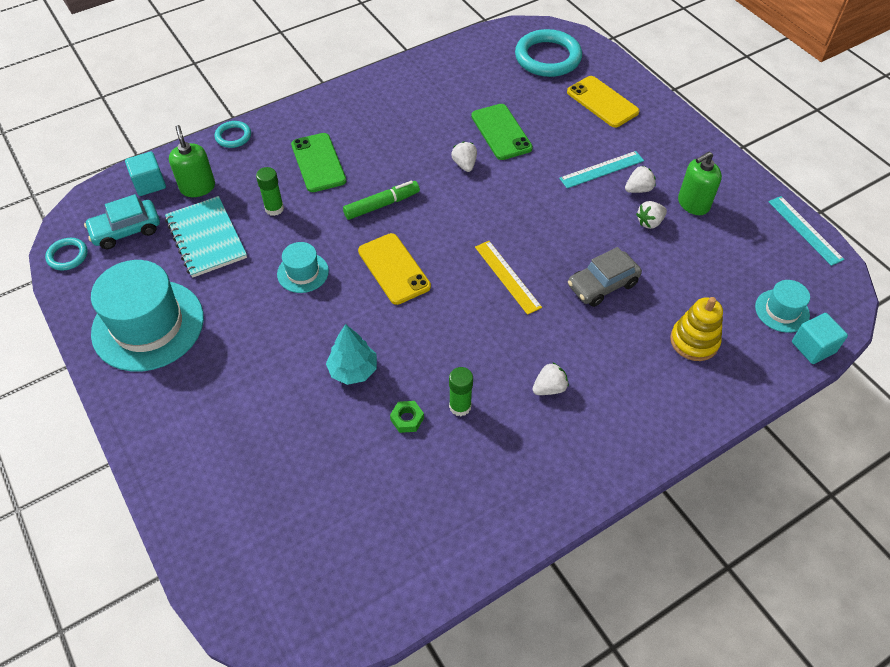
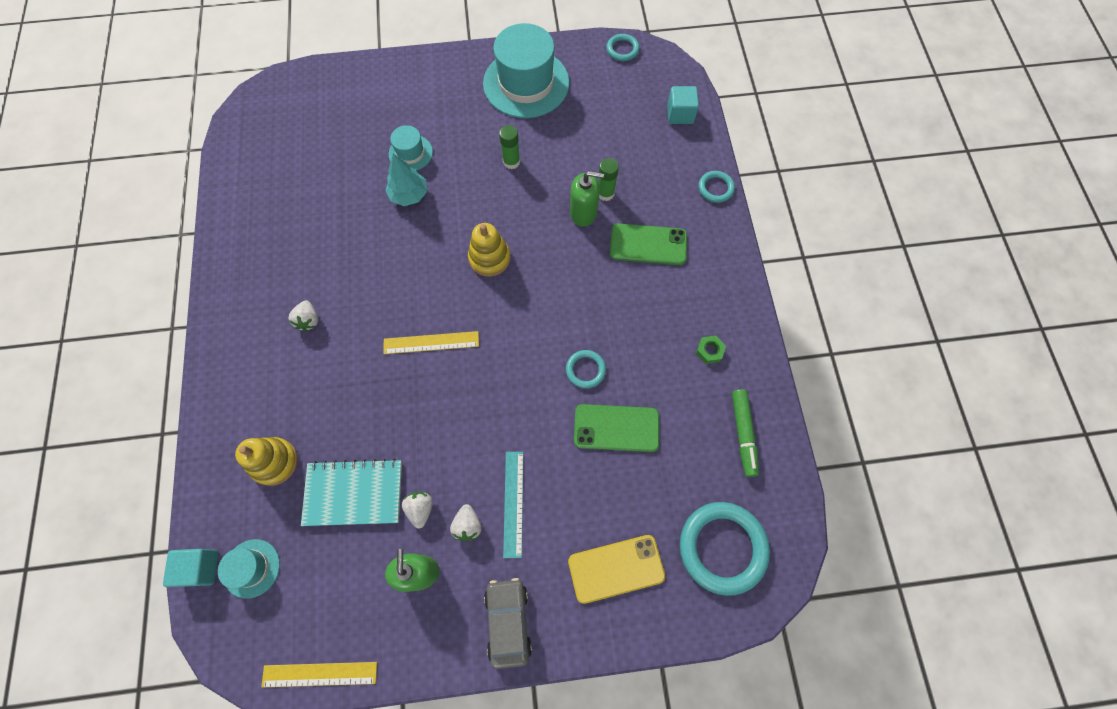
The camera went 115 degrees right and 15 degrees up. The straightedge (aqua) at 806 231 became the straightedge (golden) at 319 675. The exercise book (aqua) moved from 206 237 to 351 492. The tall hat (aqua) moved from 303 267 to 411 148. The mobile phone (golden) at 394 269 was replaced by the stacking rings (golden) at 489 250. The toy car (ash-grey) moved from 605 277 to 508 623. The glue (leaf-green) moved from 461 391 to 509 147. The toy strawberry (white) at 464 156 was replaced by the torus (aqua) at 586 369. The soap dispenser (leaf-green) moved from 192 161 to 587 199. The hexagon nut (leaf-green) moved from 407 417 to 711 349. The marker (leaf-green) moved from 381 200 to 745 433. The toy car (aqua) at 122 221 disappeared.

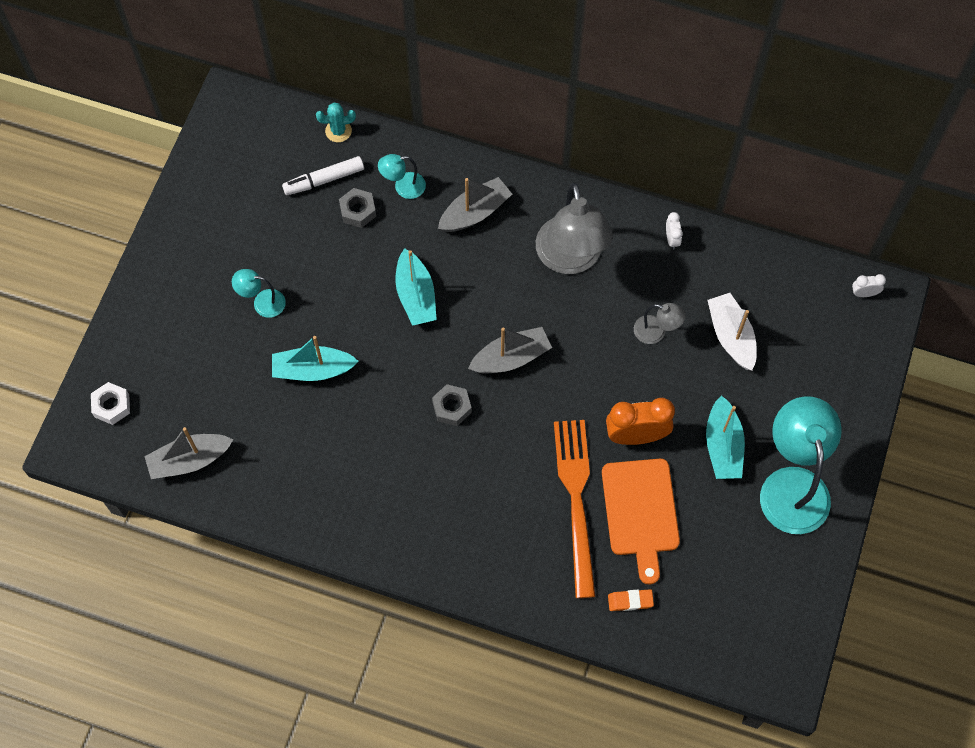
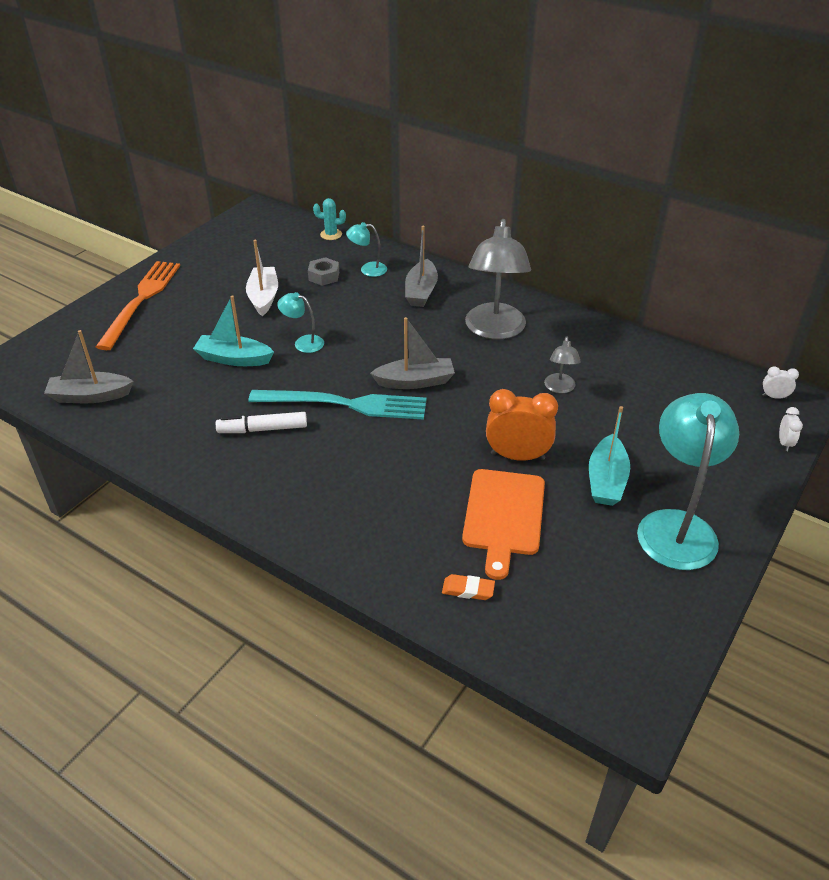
The camera went 15 degrees right and 25 degrees down. The dinner fork (bright orange) moved from 575 509 to 138 305. The marker (white) moved from 323 175 to 261 422. The boat (white) moved from 732 332 to 262 278. The hexagon nut (ash-grey) at 452 405 was replaced by the dinner fork (aqua) at 337 405. The desk lamp (aqua) moved from 259 293 to 300 322. The boat (ash-grey) at 475 204 turned 120 degrees clockwise. The desk lamp (ash-grey) at 660 323 turned 60 degrees clockwise. The bedside clock (white) moved from 674 231 to 791 429. The hexagon nut (white) at 110 403 disappeared. The boat (aqua) at 416 287 disappeared.

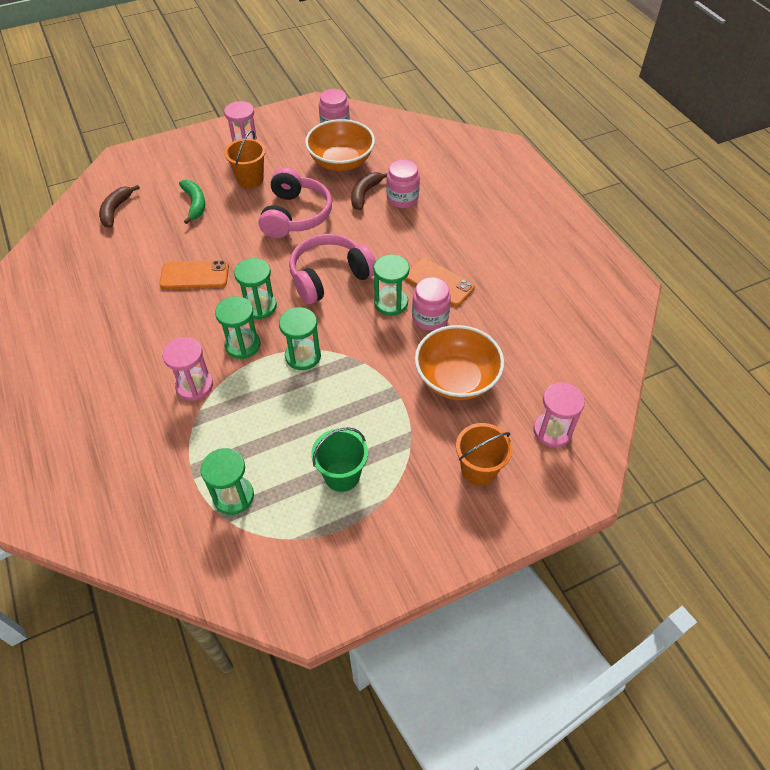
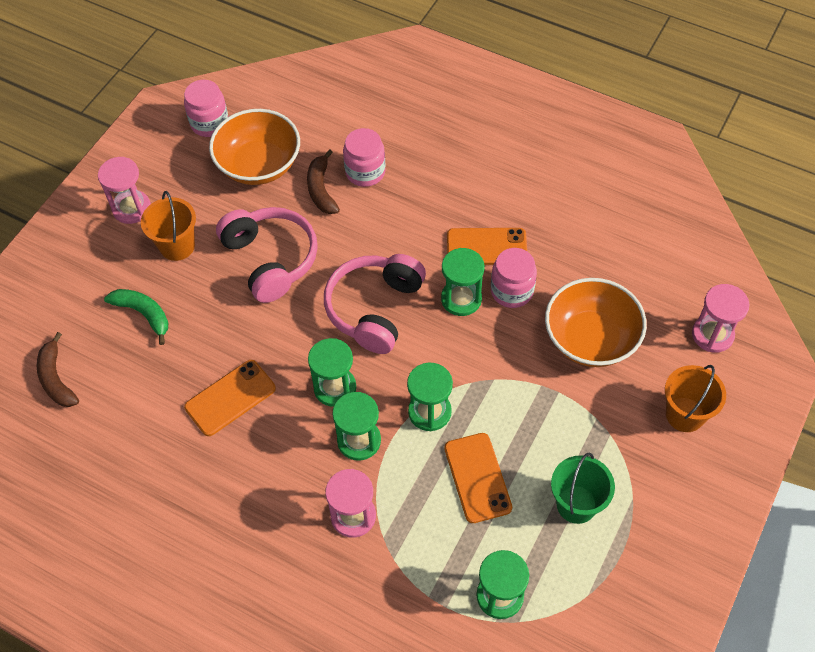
The camera went 35 degrees left and 5 degrees up. The mobile phone (bright orange) at 478 478 appeared.

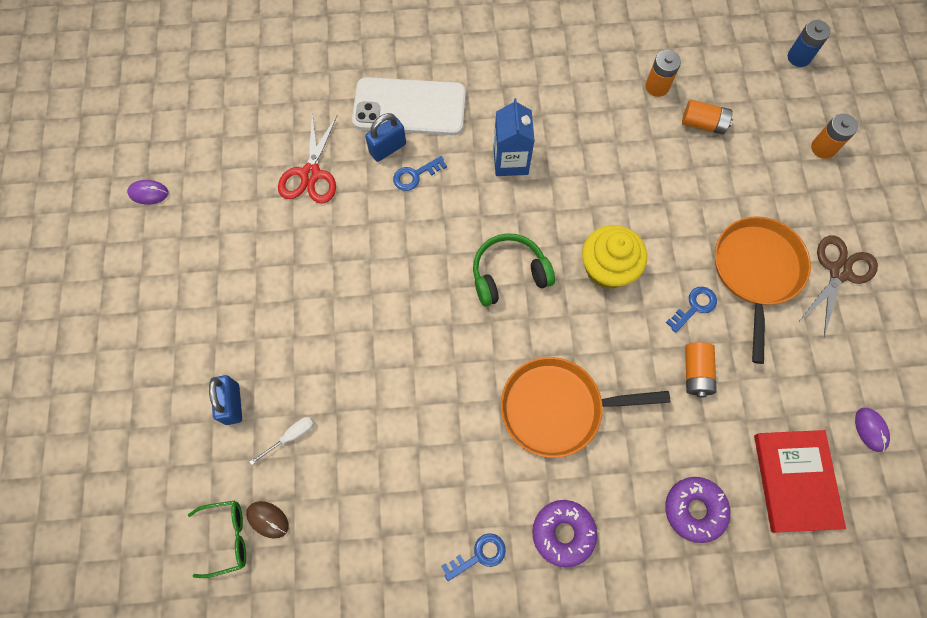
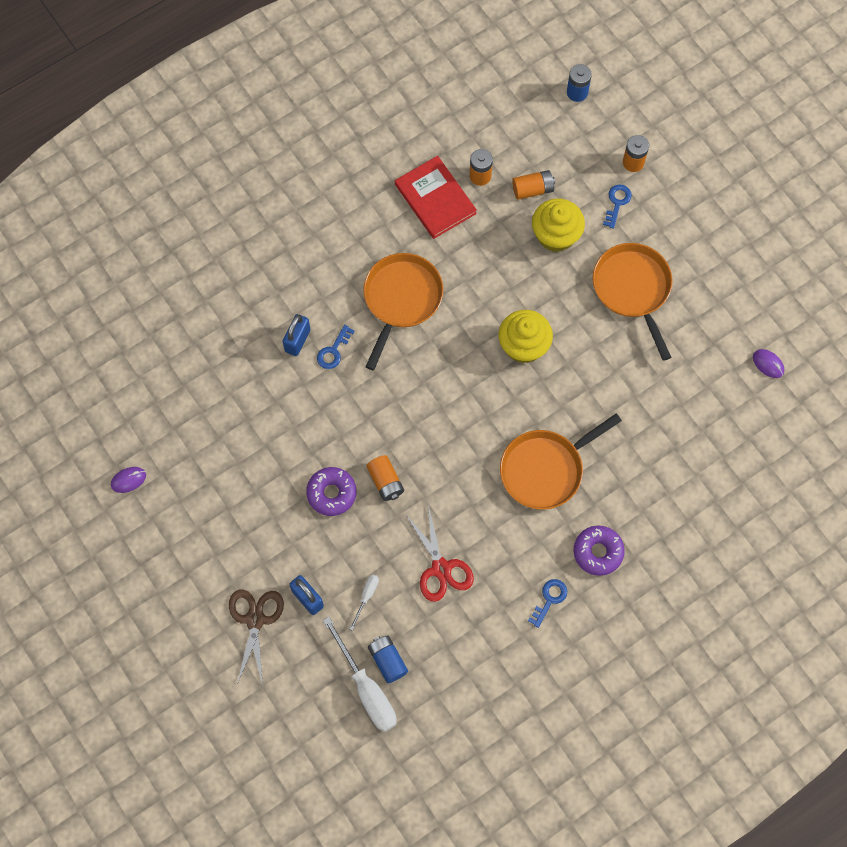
The camera went 30 degrees left and 0 degrees up. The pair of scissors (brown) moved from 838 286 to 256 637. The glazed donut (violet) moved from 698 510 to 331 491. The glasses (leaf-green) at 217 539 was replaced by the hand screwdriver (white) at 360 674. The juice carton (royal blue) at 514 137 was replaced by the pan (bright orange) at 403 311. The power cell (bright orange) moved from 701 369 to 385 478. The mouse (brown) at 267 520 was replaced by the power cell (royal blue) at 388 659. The hardcover (scarlet) moved from 800 481 to 436 197. The pair of scissors (scarlet) moved from 307 158 to 440 553. The fairy cake (golden) at 558 225 appeared. The door key (royal blue) moved from 691 310 to 617 207. The mobile phone (white) at 409 106 disappeared. The headset (leaf-green) at 514 269 disappeared.

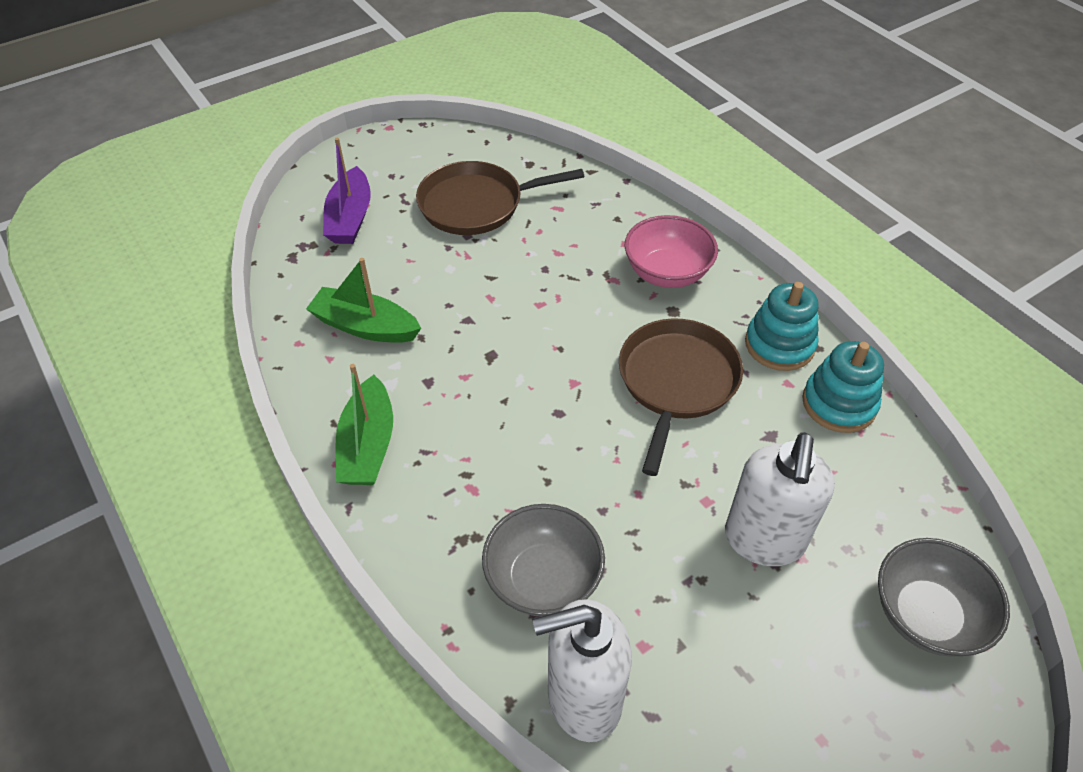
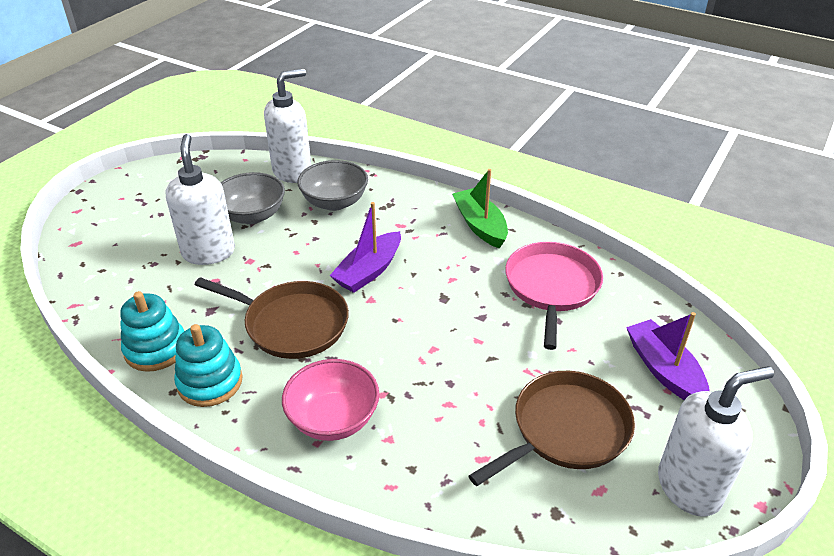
The camera went 155 degrees right and 10 degrees down. The pan (brown) at 681 397 turned 60 degrees counterclockwise. The serving bowl (ash-grey) moved from 944 597 to 253 198. The boat (violet) at 365 247 appeared. The boat (leaf-green) at 363 300 was replaced by the pan (pink) at 554 296. The soap dispenser (white) at 716 441 appeared.

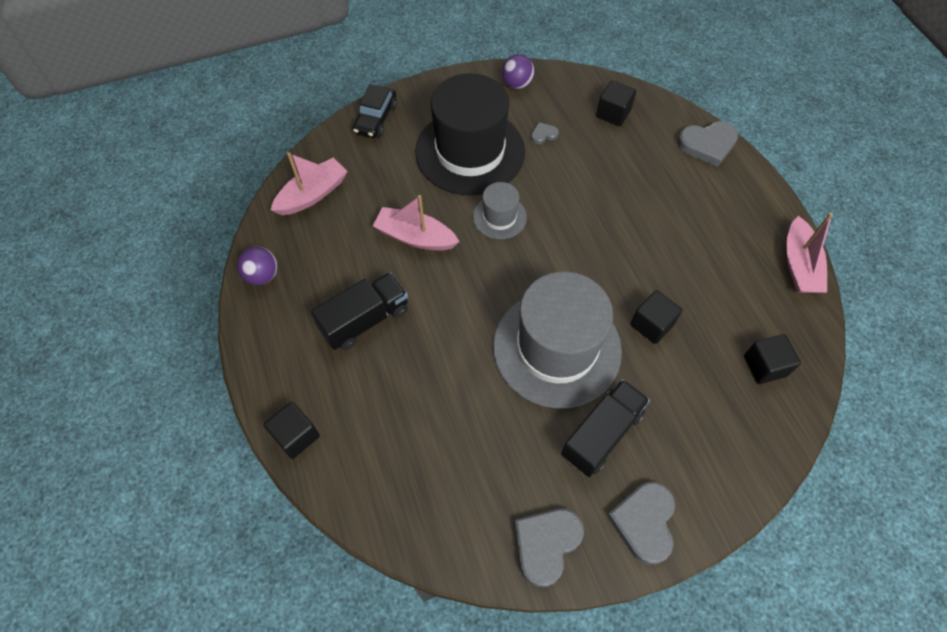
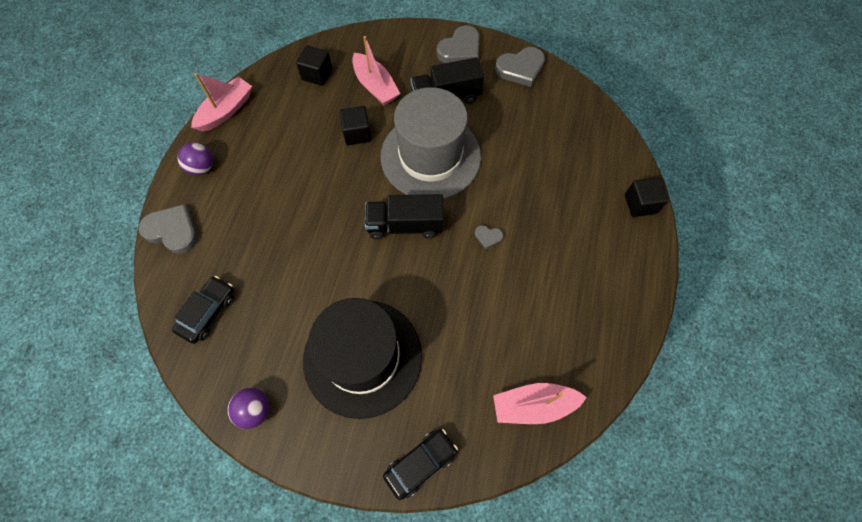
The camera went 145 degrees left and 5 degrees up. The solid cube (jet-black) at 616 103 was replaced by the toy car (jet-black) at 203 310. The sphere (violet) moved from 257 266 to 195 158. The boat (pink) moved from 416 222 to 376 70. The lorry (jet-black) moved from 359 311 to 404 217. The heart (ash-grey) moved from 545 133 to 489 237. The tall hat (ash-grey) at 500 210 disappeared.

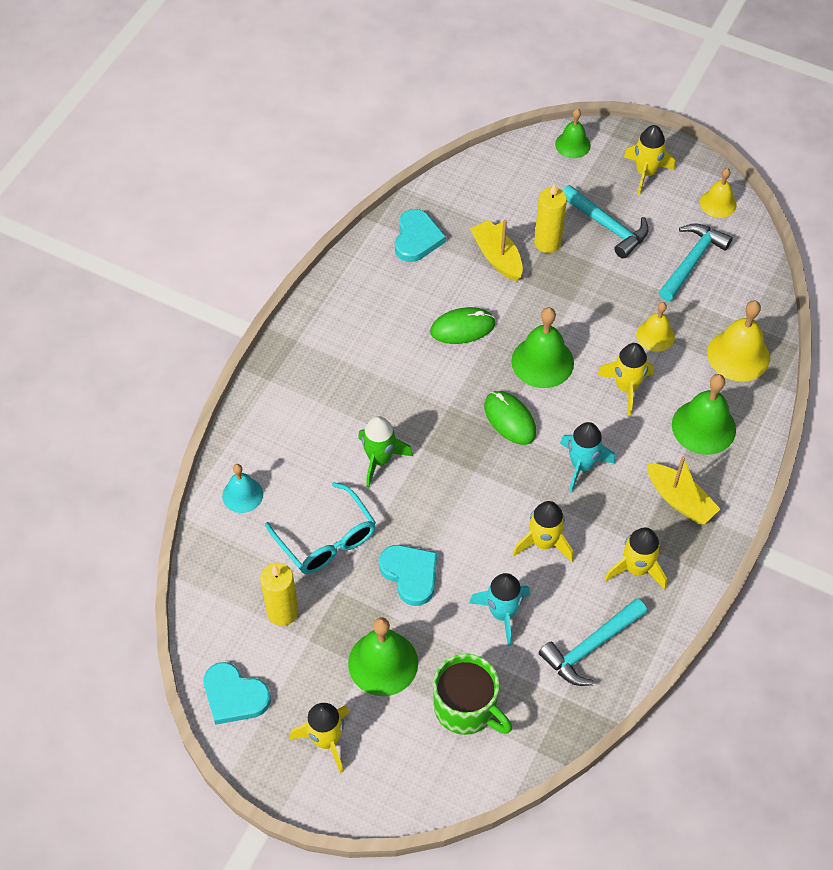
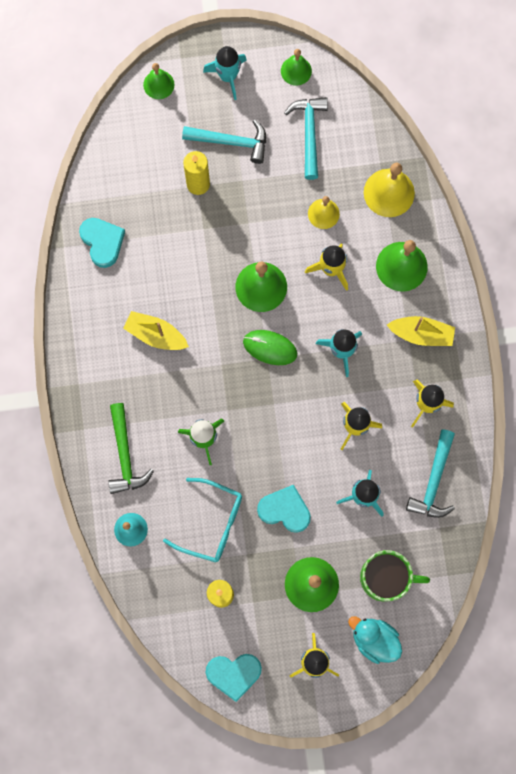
The camera went 35 degrees left and 20 degrees up. The hammer (leaf-green) at 131 448 appeared. The boat (golden) moved from 496 250 to 156 330. The toy rocket (golden) at 649 160 became the toy rocket (aqua) at 225 73. The school bell (golden) at 718 193 became the school bell (leaf-green) at 296 67. The duck (aqua) at 375 640 appeared. The mouse (leaf-green) at 462 325 disappeared.

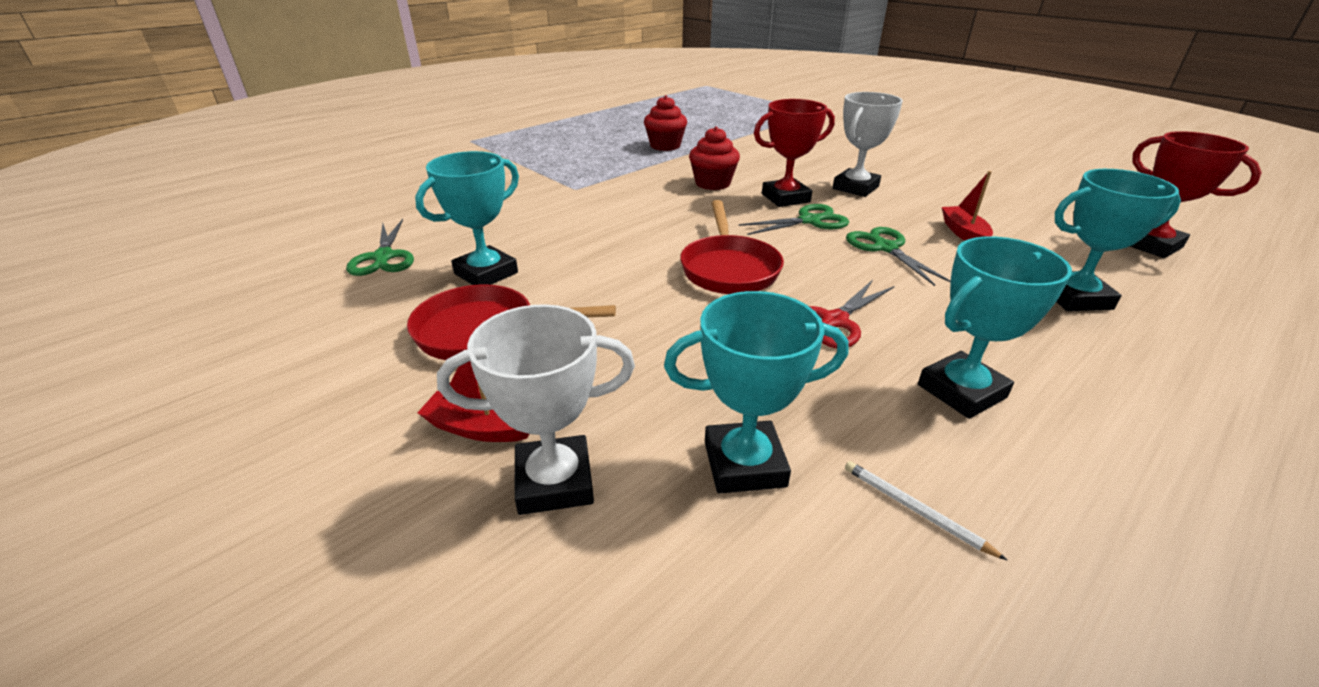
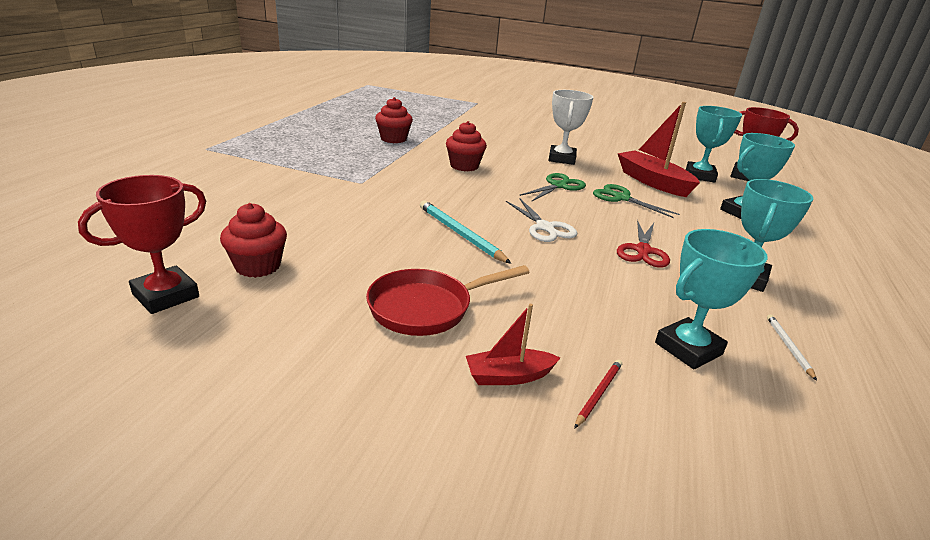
The camera went 30 degrees left and 5 degrees down. The trophy (scarlet) moved from 794 153 to 142 244. The pair of scissors (leaf-green) at 380 247 was replaced by the fairy cake (scarlet) at 253 240. The pencil (aqua) at 466 232 appeared. The pan (scarlet) at 732 247 was replaced by the pair of scissors (white) at 541 220. The trophy (white) at 536 409 was replaced by the pencil (scarlet) at 598 394. The boat (scarlet) at 967 206 changed to 1.81 times the size. The trophy (aqua) moved from 467 218 to 714 144. The pencil (white) at 926 510 turned 75 degrees clockwise.

